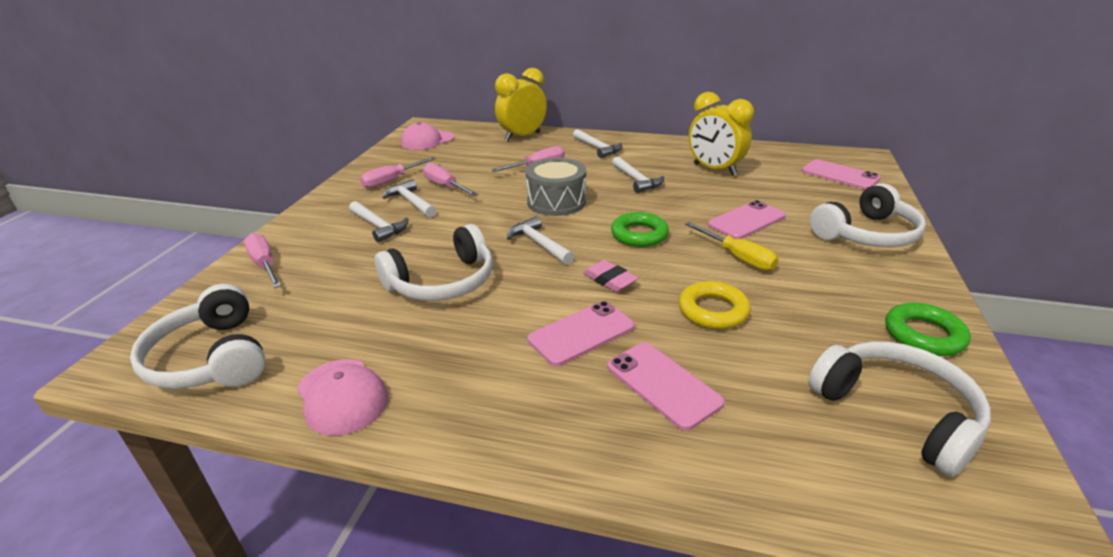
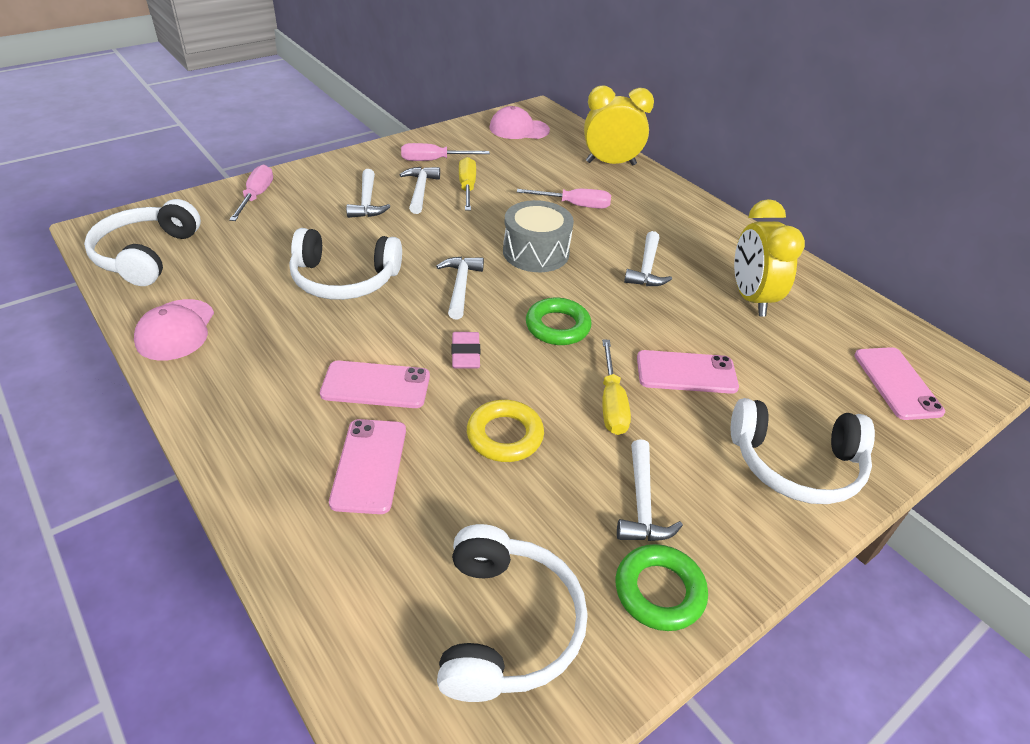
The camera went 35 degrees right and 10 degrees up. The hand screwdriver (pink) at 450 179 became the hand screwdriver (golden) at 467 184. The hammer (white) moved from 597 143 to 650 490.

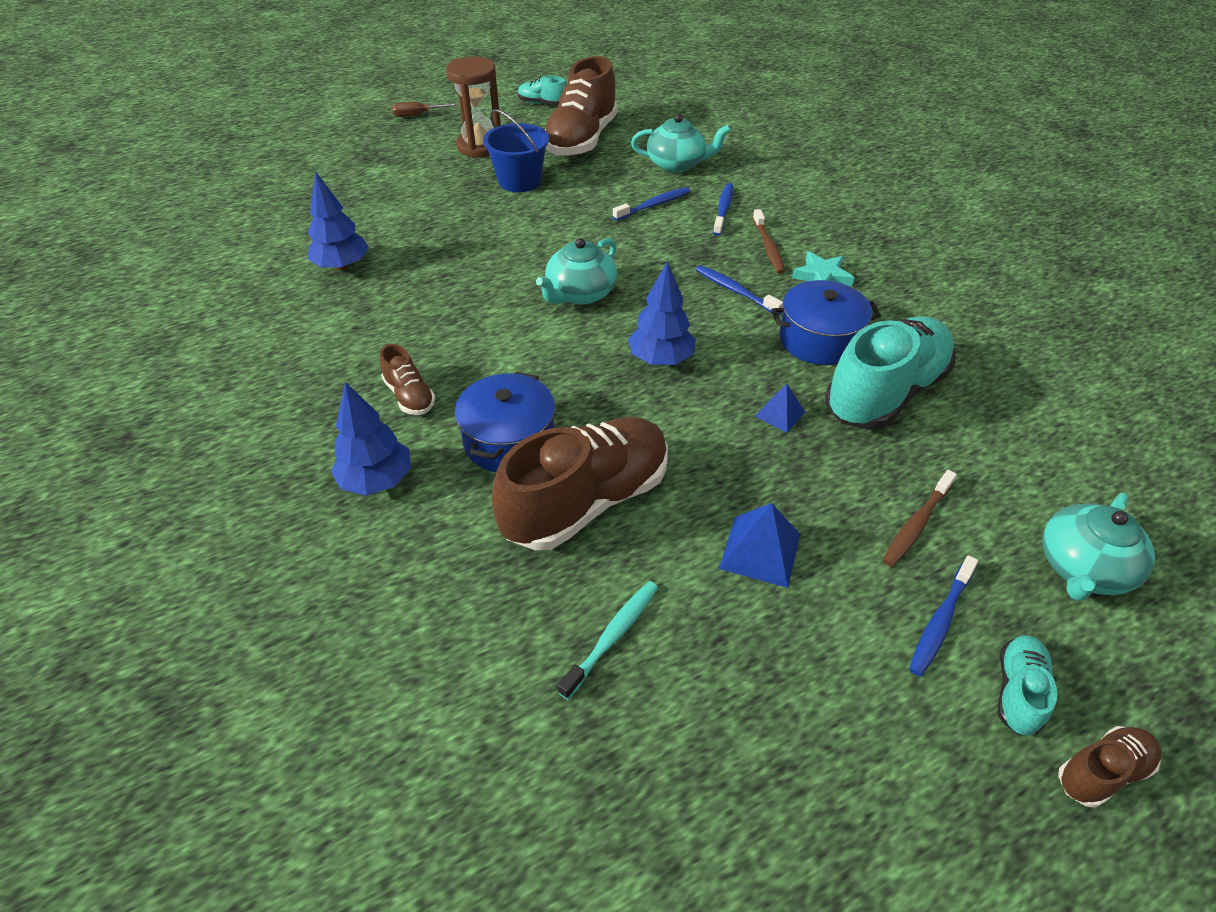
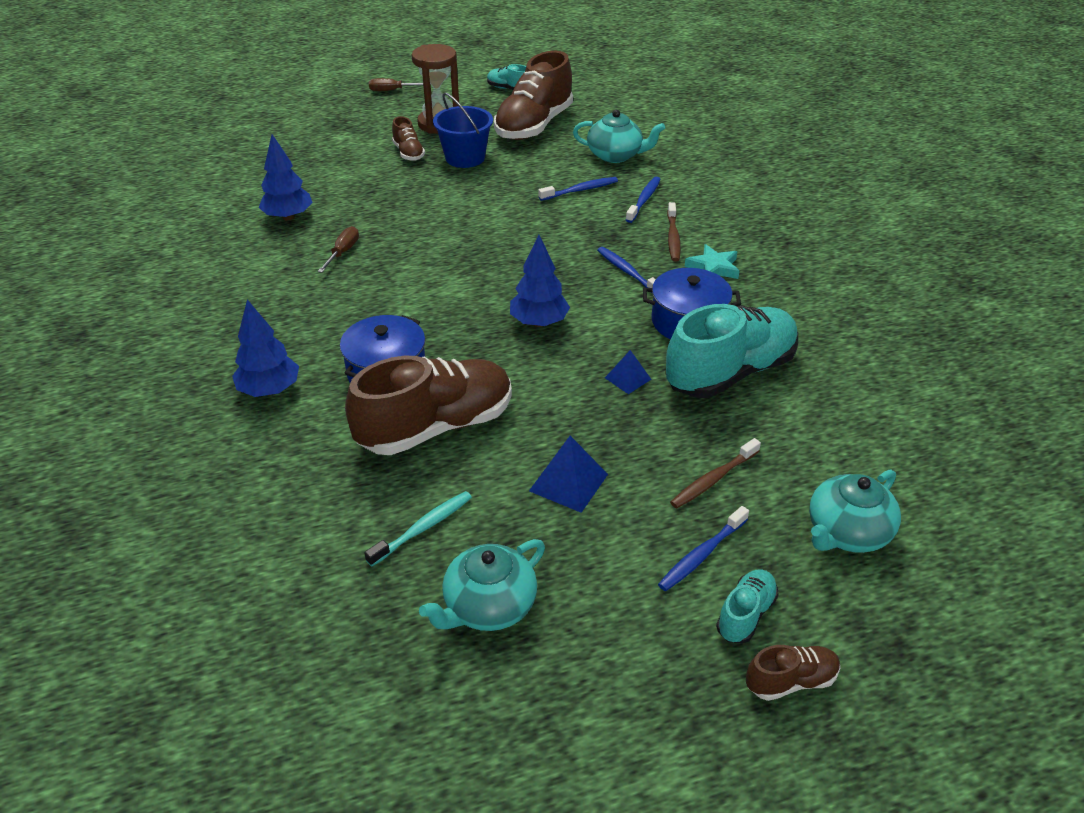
The camera went 10 degrees right and 5 degrees down. The hand screwdriver (brown) at 338 249 appeared. The lace-up shoe (brown) moved from 408 379 to 408 138. The china teapot (aqua) moved from 576 271 to 482 585.

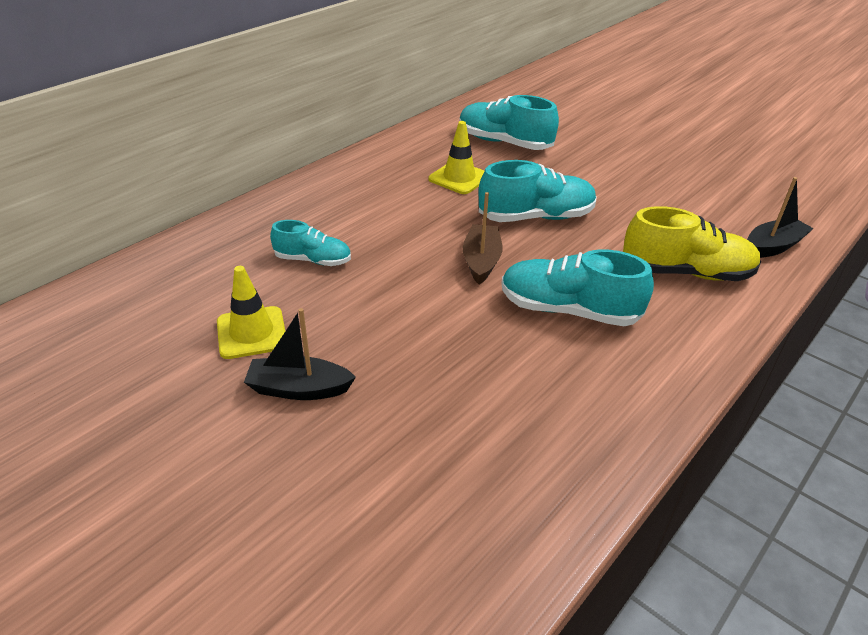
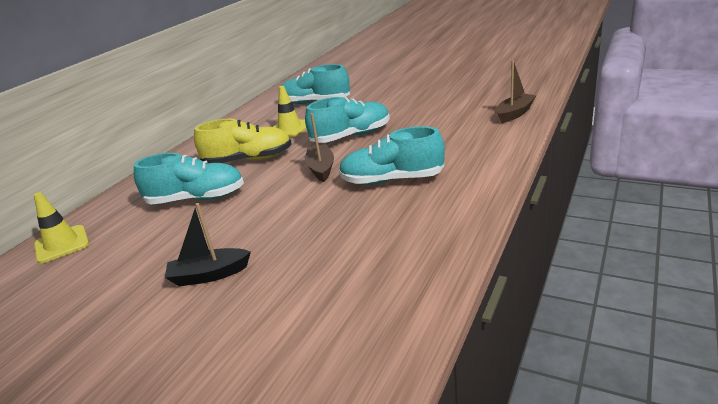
The camera went 10 degrees left and 10 degrees down. The road cone (golden) moved from 251 312 to 61 227. The lace-up shoe (aqua) at 310 243 changed to 1.65 times the size. The lace-up shoe (golden) moved from 692 243 to 243 141. The boat (jet-black) at 780 217 became the boat (brown) at 516 91.

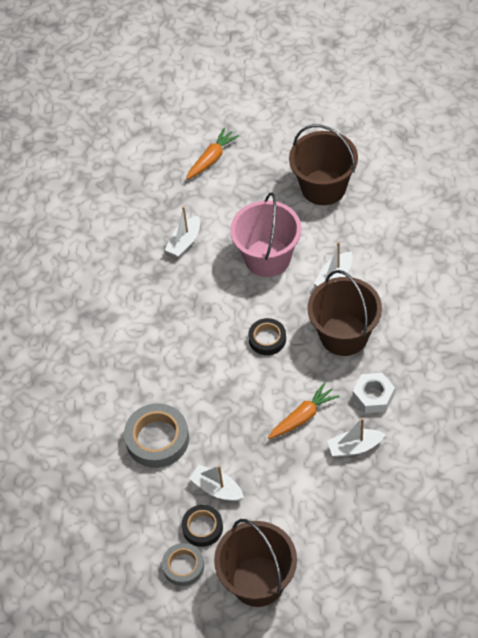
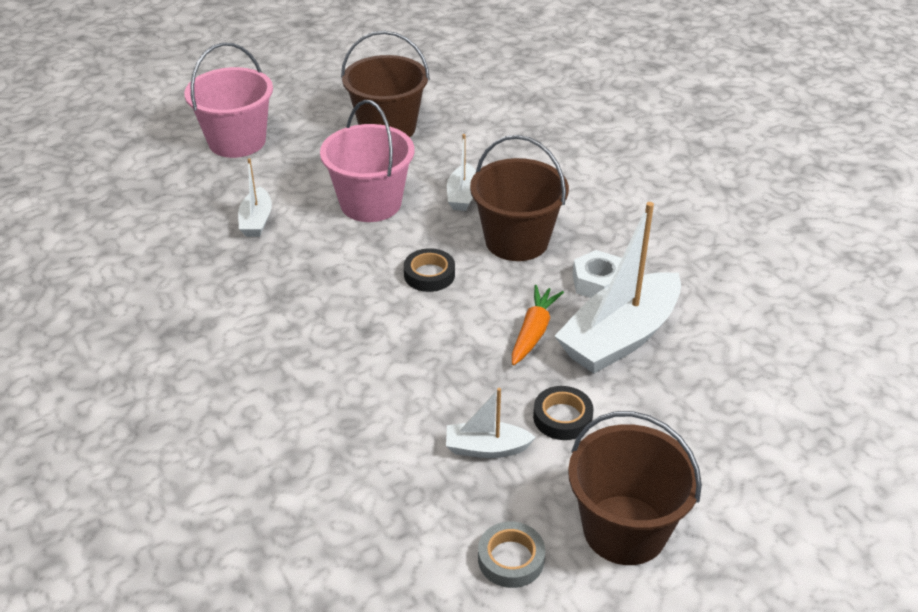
The camera went 35 degrees left and 15 degrees down. The toy carrot (bright orange) at 212 153 was replaced by the bucket (pink) at 228 100. The sticky tape (jet-black) moved from 202 526 to 563 413. The boat (white) at 356 437 changed to 2.01 times the size. The sticky tape (ash-grey) at 156 435 disappeared.

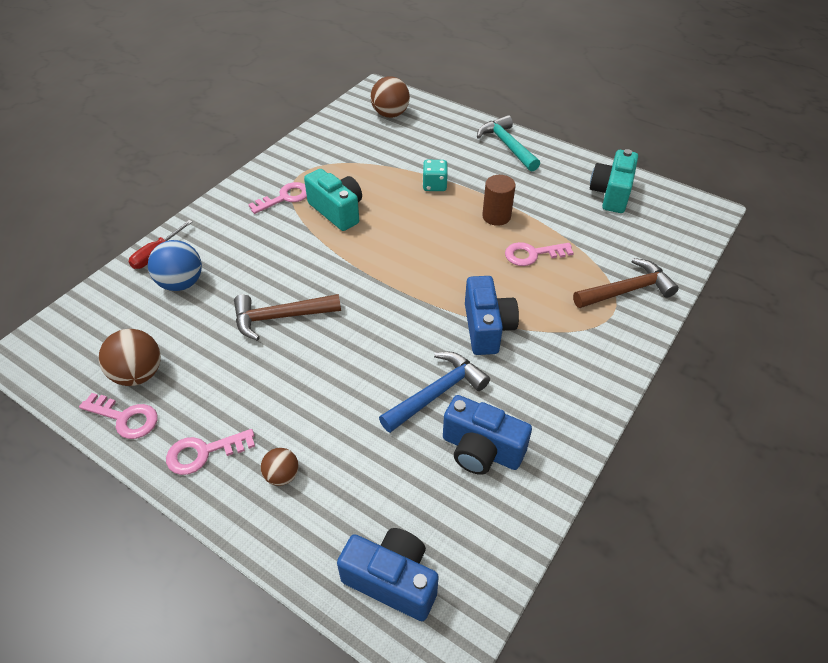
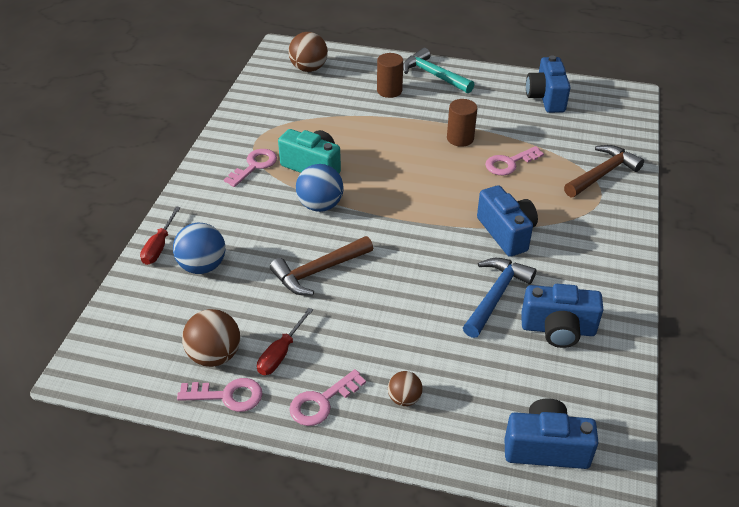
The camera went 20 degrees left and 5 degrees down. The hand screwdriver (scarlet) at 285 341 appeared. The sphere (royal blue) at 320 188 appeared. The cylinder (brown) at 390 75 appeared. The camera (aqua) at 614 181 became the camera (royal blue) at 548 84. The die (aqua) at 435 175 disappeared.

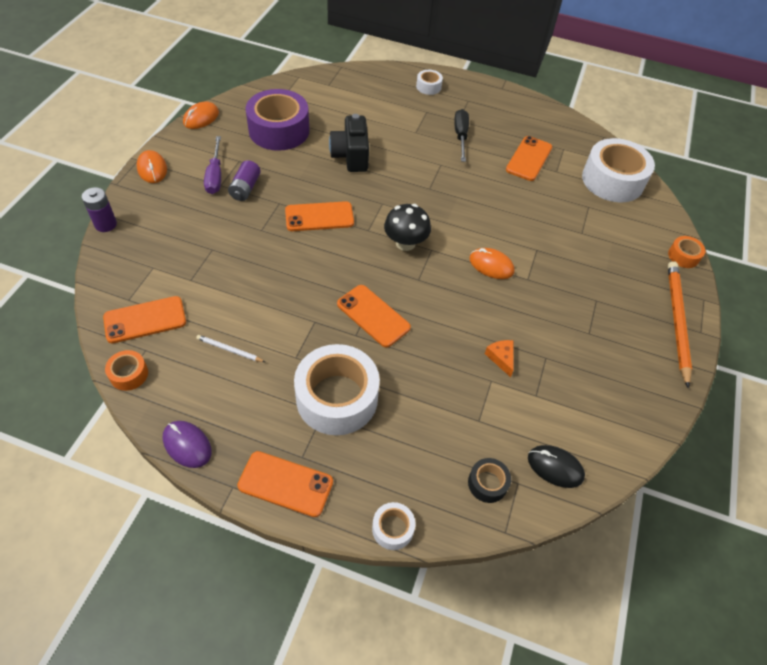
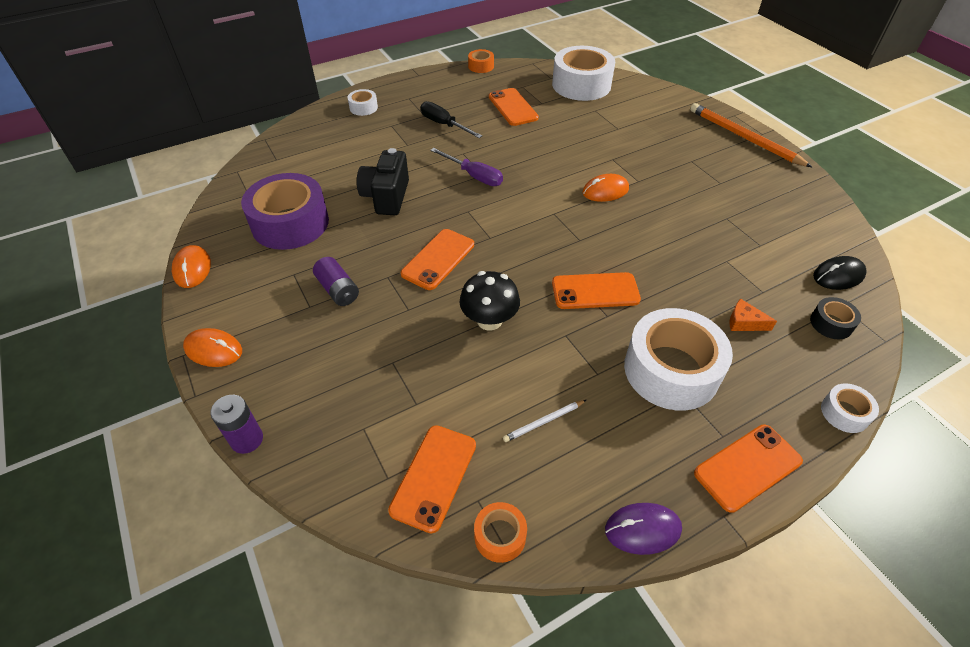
The camera went 45 degrees left and 5 degrees down. The camera (jet-black) at 349 143 turned 60 degrees clockwise. The hand screwdriver (violet) moved from 212 165 to 466 167. The mushroom (jet-black) moved from 407 227 to 490 300. The sticky tape (bright orange) moved from 686 252 to 481 61. The cheese wedge (bright orange) moved from 499 358 to 753 315.

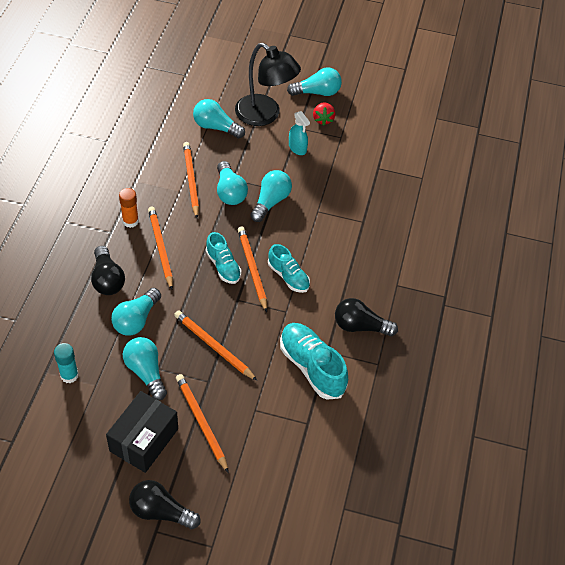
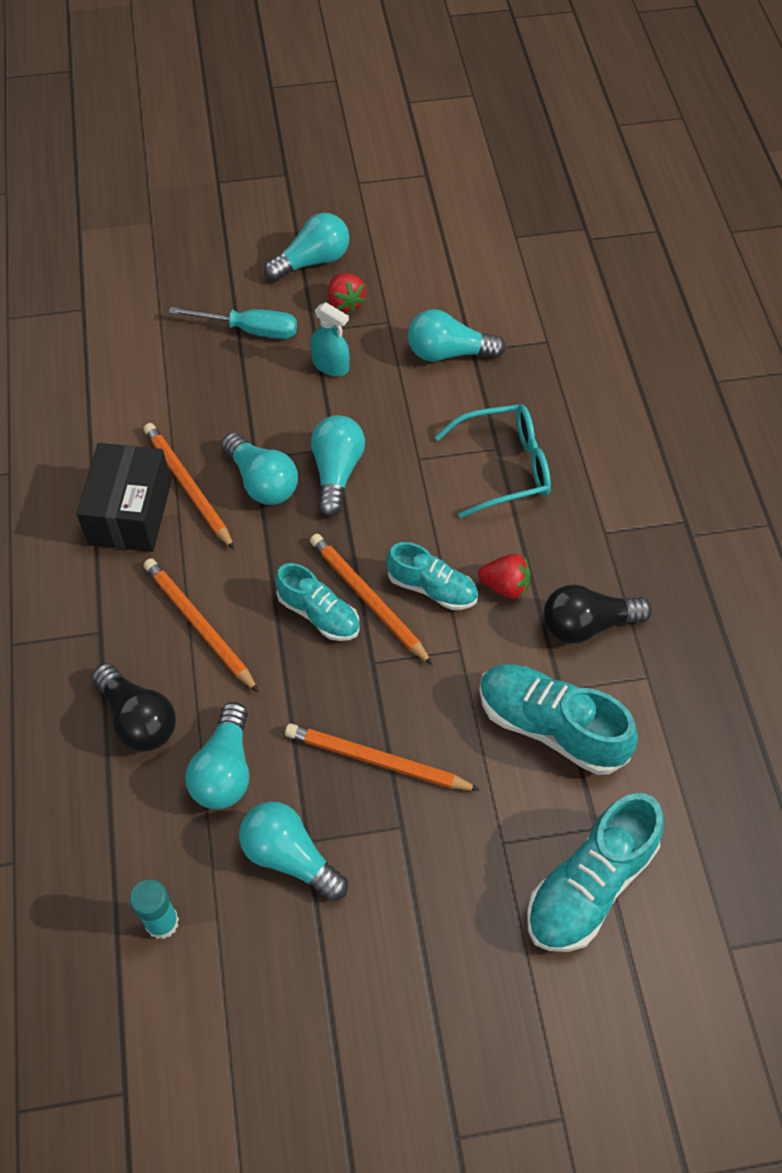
The camera went 20 degrees left and 5 degrees up. The parcel (jet-black) moved from 142 432 to 123 497. The desk lamp (jet-black) at 268 84 was replaced by the hand screwdriver (aqua) at 233 323. The bulb (aqua) moved from 219 118 to 457 335. The glasses (aqua) at 493 461 appeared. The toy strawberry (scarlet) at 504 576 appeared. The lace-up shoe (aqua) at 595 872 appeared. The glue (bright orange) at 129 208 disappeared. The bulb (jet-black) at 165 504 disappeared. The pencil (bright orange) at 202 423 disappeared.

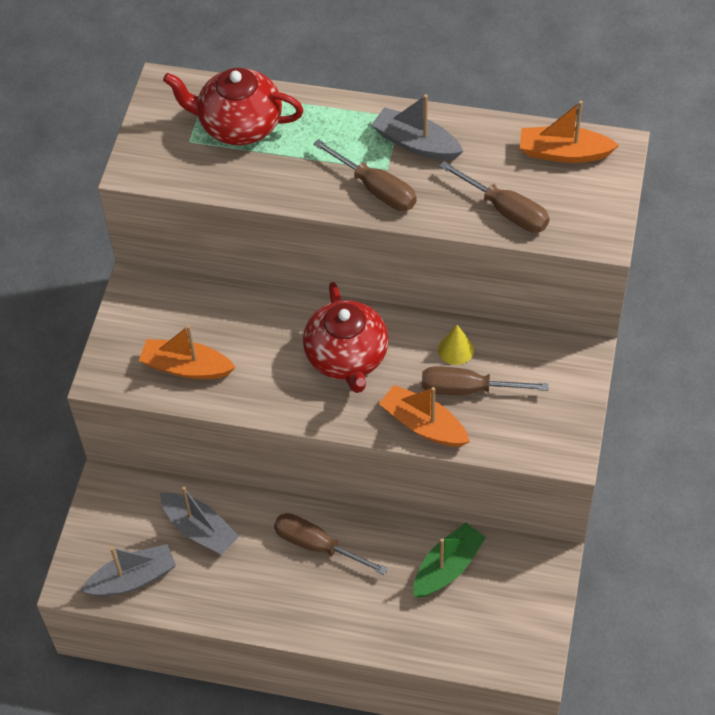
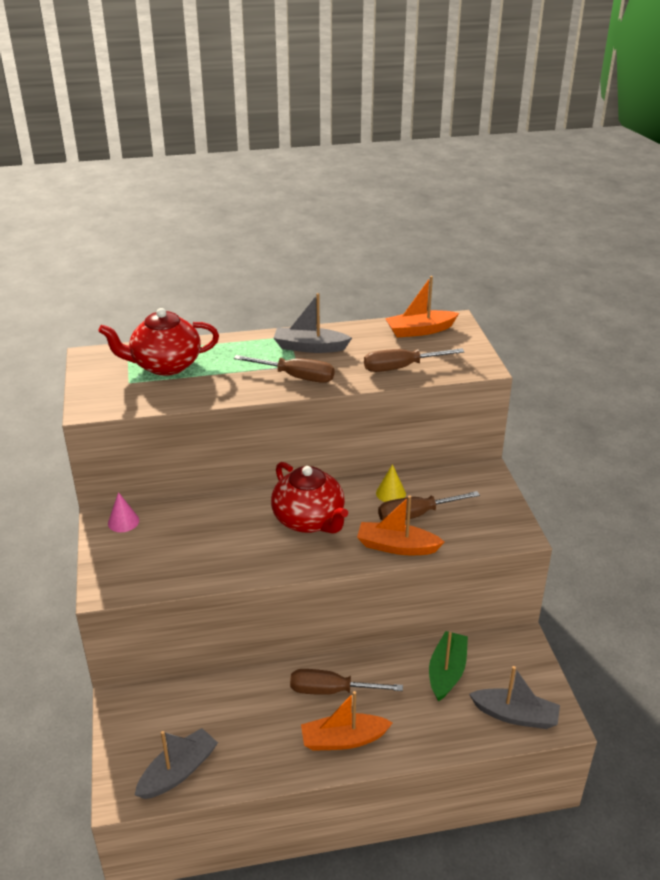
The camera went 25 degrees left and 20 degrees down. The cone shape (pink) at 123 512 appeared. The boat (bright orange) moved from 187 352 to 347 721. The hand screwdriver (brown) at 494 197 turned 150 degrees clockwise. The boat (ash-grey) moved from 199 521 to 514 697.

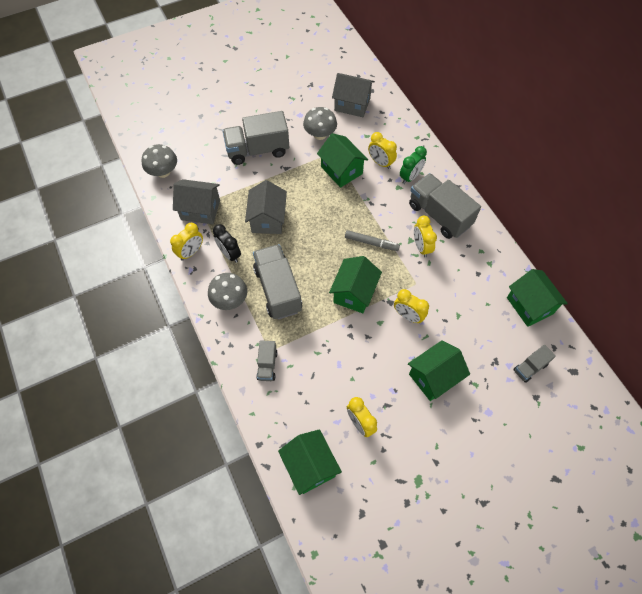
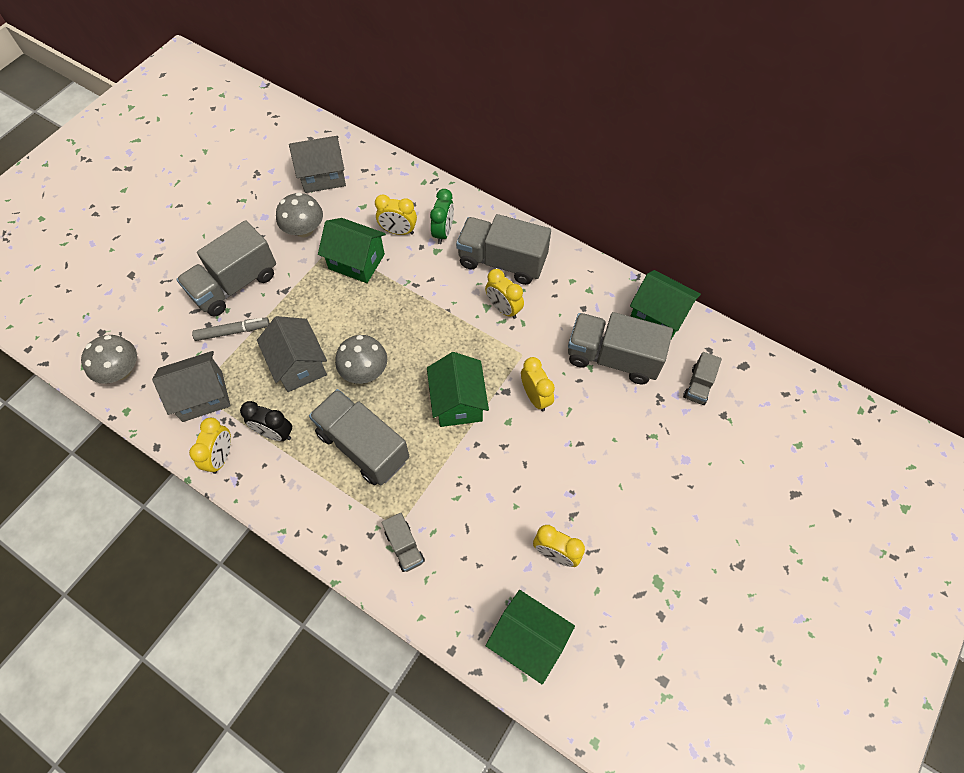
The camera went 30 degrees left and 0 degrees up. The marker (ash-grey) moved from 372 240 to 231 329. The mushroom (ash-grey) moved from 227 291 to 361 359. The bedside clock (golden) at 411 306 turned 120 degrees counterclockwise. The lorry (ash-grey) at 620 348 appeared. The toy house (leaf-green) at 439 370 disappeared.

